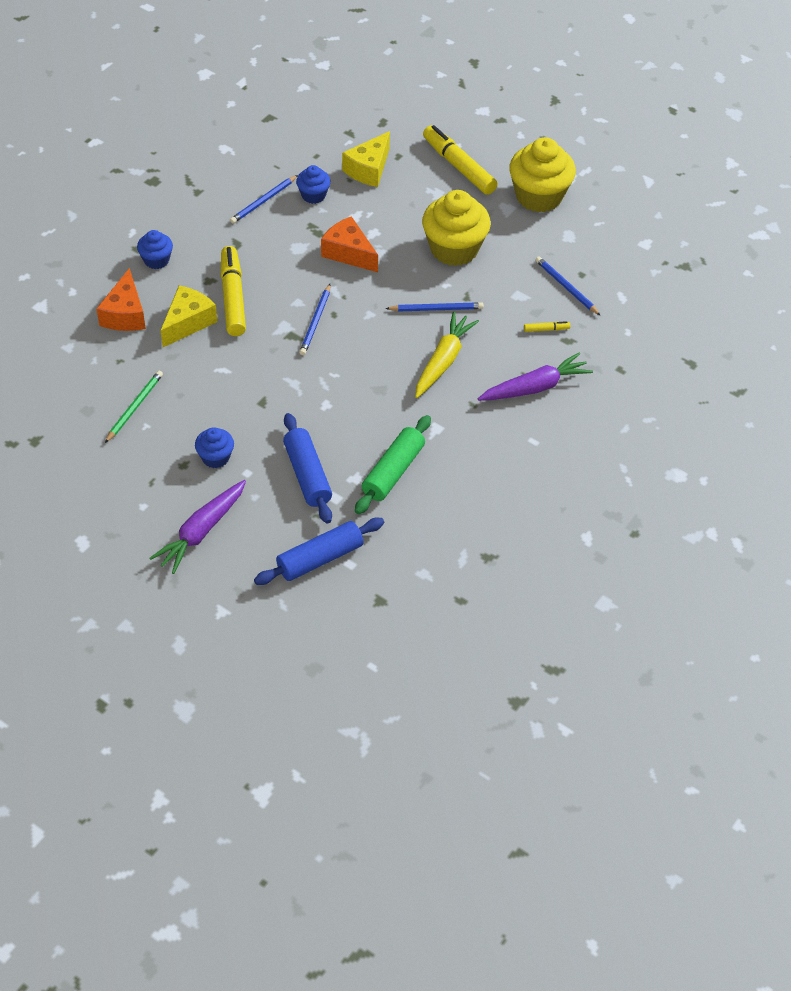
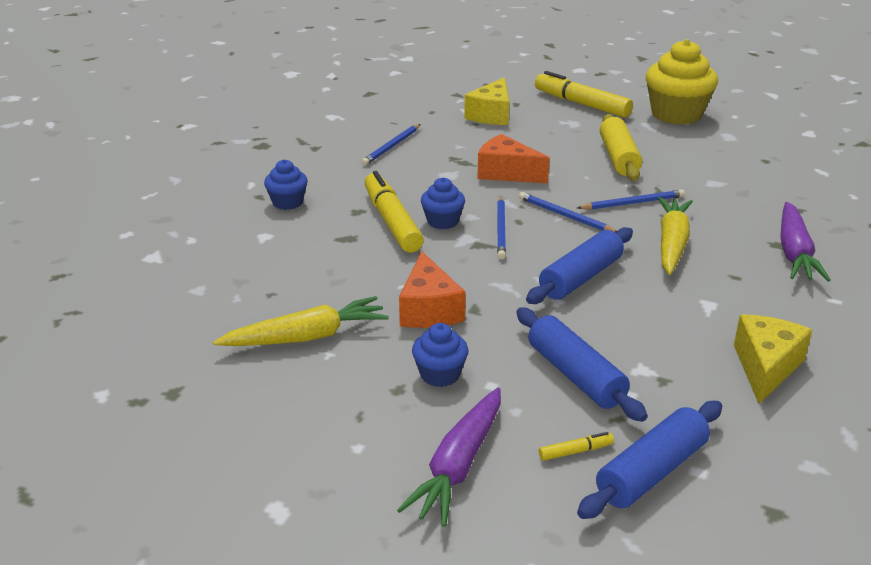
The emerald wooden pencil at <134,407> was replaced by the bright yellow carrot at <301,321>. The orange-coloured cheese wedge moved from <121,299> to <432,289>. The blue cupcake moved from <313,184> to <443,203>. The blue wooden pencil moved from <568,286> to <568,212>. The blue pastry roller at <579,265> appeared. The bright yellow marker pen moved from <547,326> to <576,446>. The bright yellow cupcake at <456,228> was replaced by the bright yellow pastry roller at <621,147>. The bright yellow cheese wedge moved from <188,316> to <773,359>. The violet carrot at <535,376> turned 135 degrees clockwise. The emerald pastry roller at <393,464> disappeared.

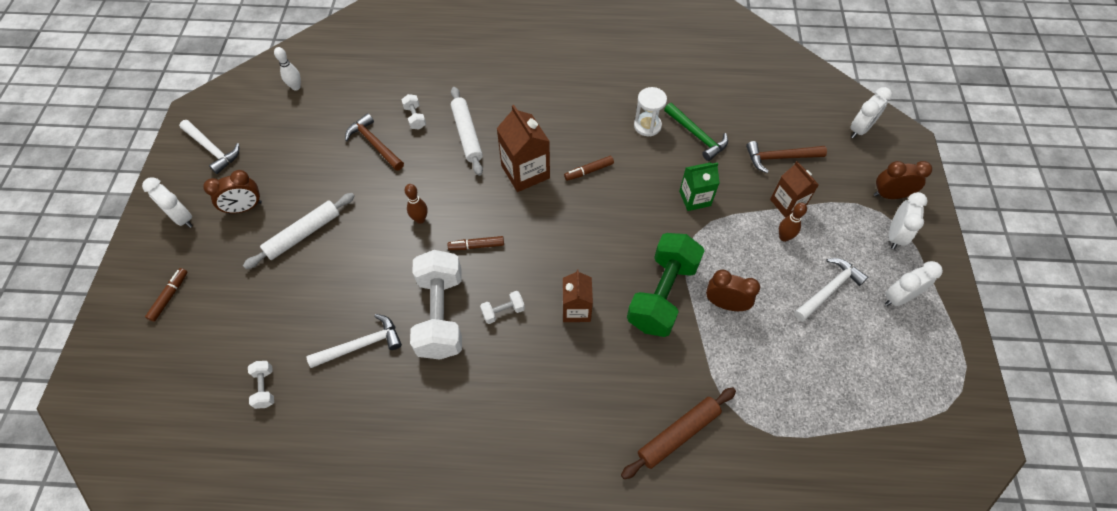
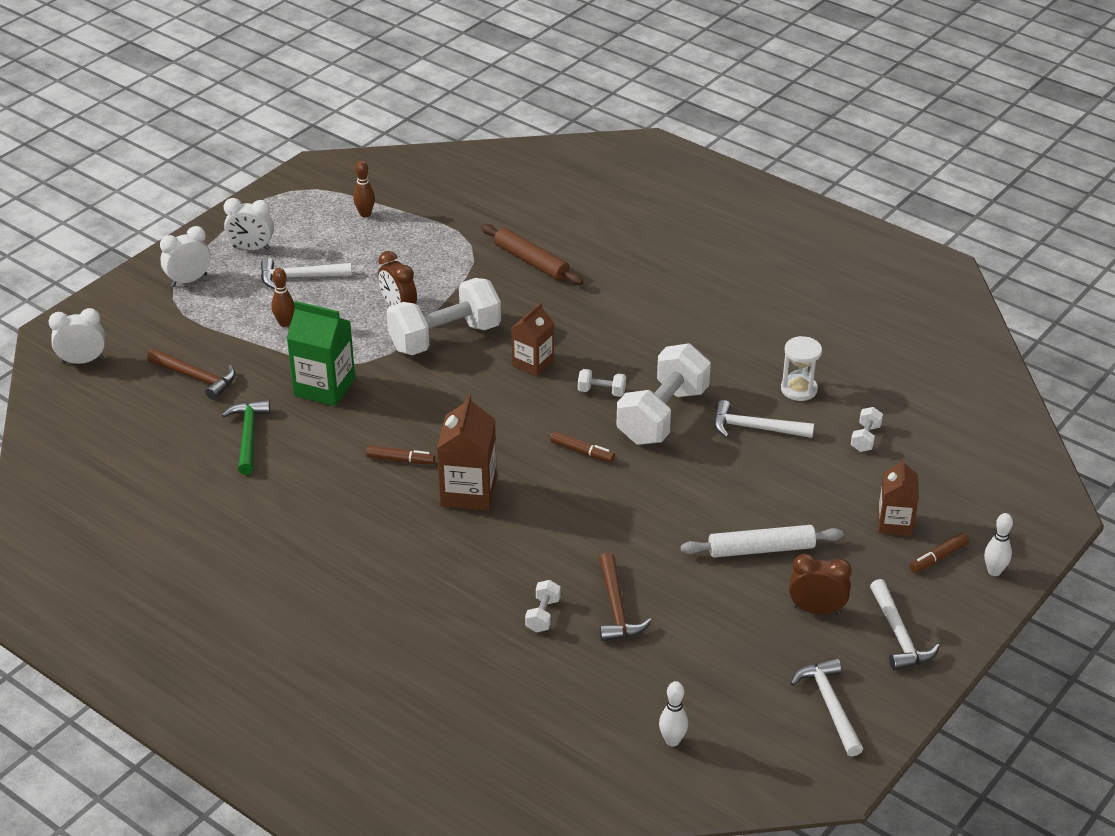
The emerald carton at <699,186> changed to 1.50 times the size. The dark brown bowling pin moved from <416,204> to <364,188>. The emerald free weight at <666,285> became the pure white free weight at <444,316>. The dark brown pastry roller at <678,433> turned 45 degrees clockwise. The pure white sandglass moved from <650,111> to <801,368>. The pure white alarm clock at <167,202> was replaced by the pure white claw hammer at <905,625>. The dark brown carton moved from <794,189> to <898,497>. The pure white bowling pin at <998,544> appeared. The pure white pastry roller at <467,131> disappeared. The dark brown alarm clock at <903,180> disappeared.

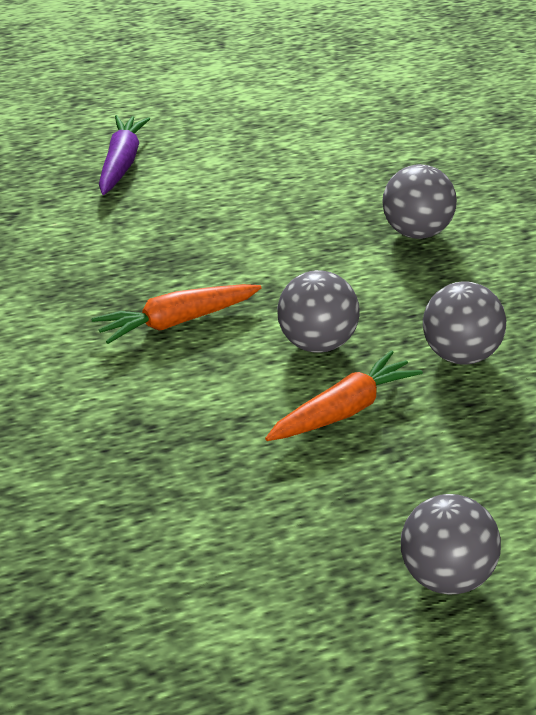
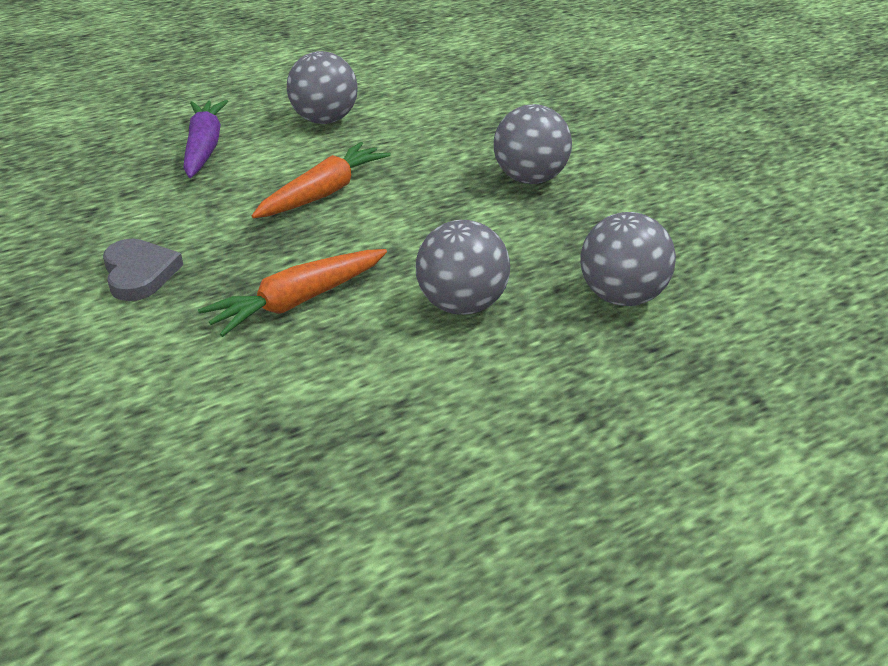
The grey heart at <143,270> appeared. The orange-coloured carrot moved from <344,395> to <321,180>. The grey play ball moved from <451,544> to <322,87>.

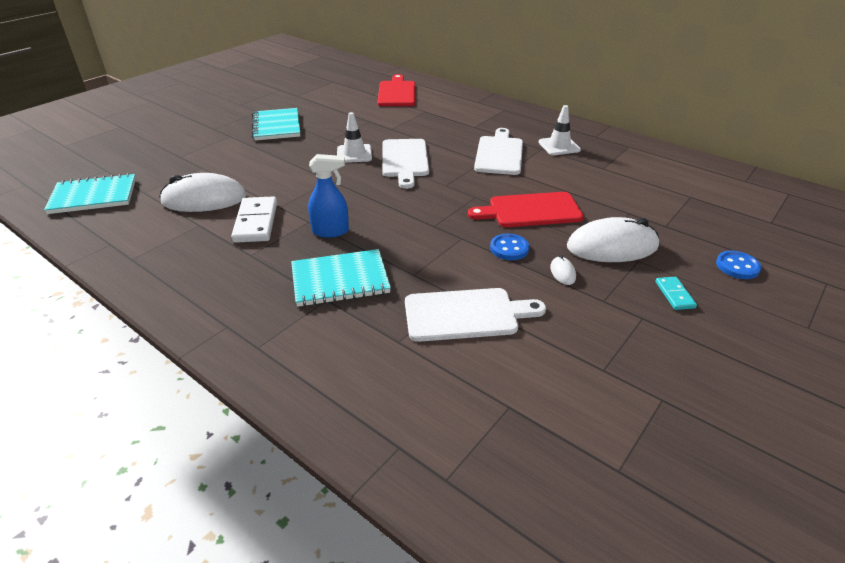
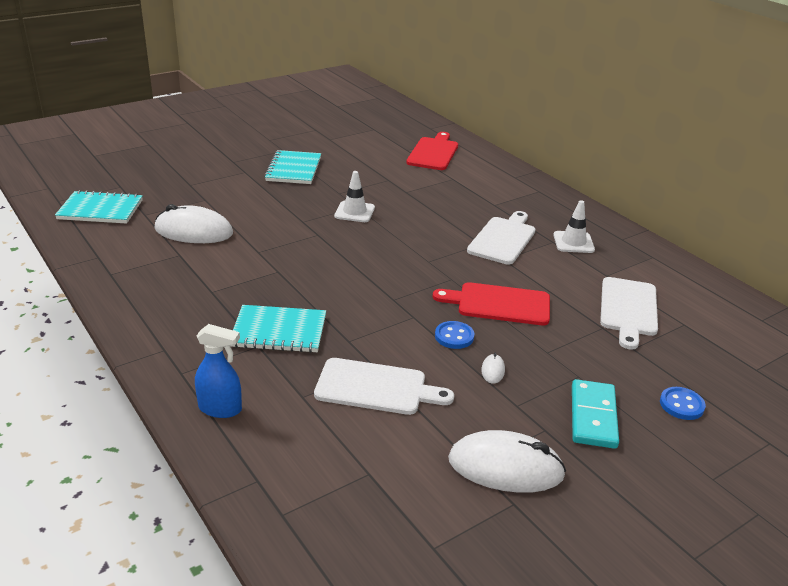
The blue sprayer moved from <328,196> to <218,371>. The pure white computer mouse moved from <613,239> to <507,461>. The aqua domino at <676,293> changed to 1.86 times the size. The pure white chopping board moved from <405,164> to <629,313>. The pure white domino at <254,219> disappeared.

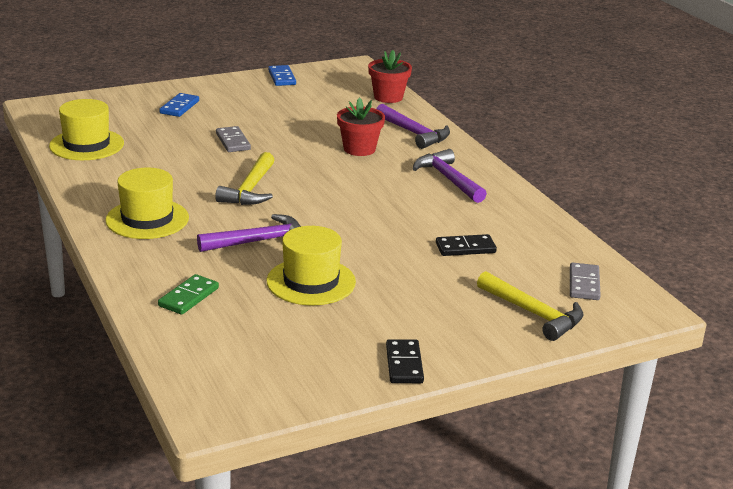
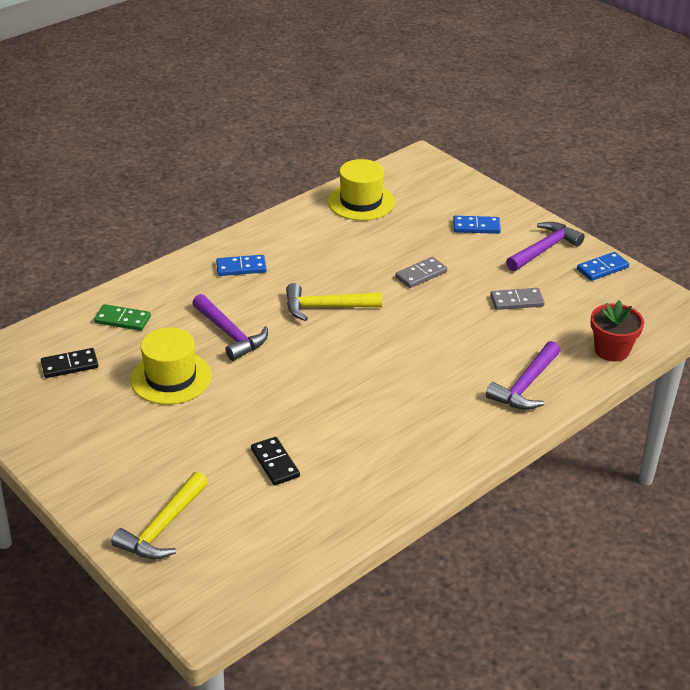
The black domino moved from <405,361> to <69,363>. The bright yellow tall hat at <147,203> was replaced by the blue domino at <241,265>. The grey domino moved from <585,281> to <517,299>. The violet claw hammer moved from <450,176> to <545,246>. The crimson potted plant at <361,126> disappeared.

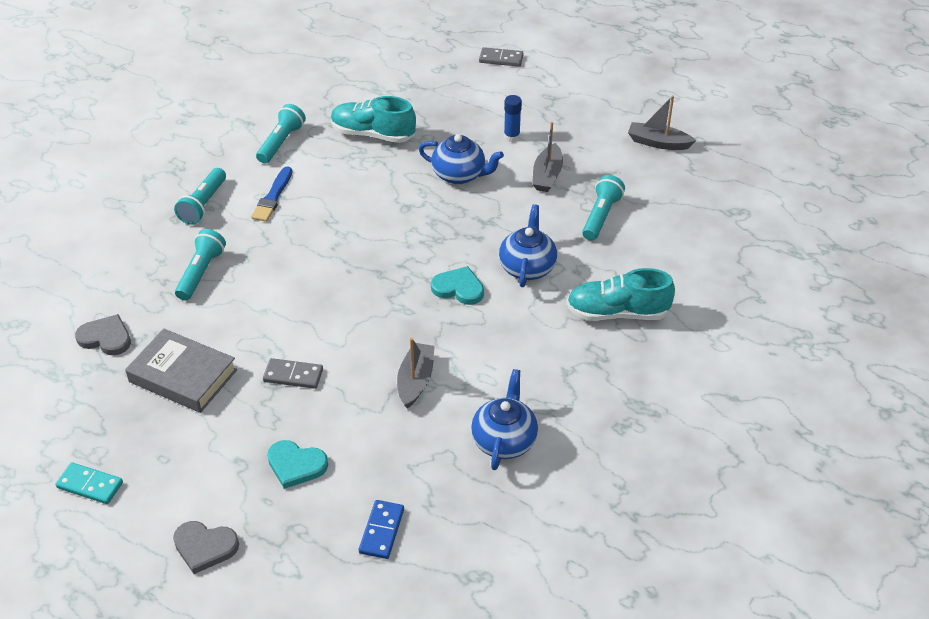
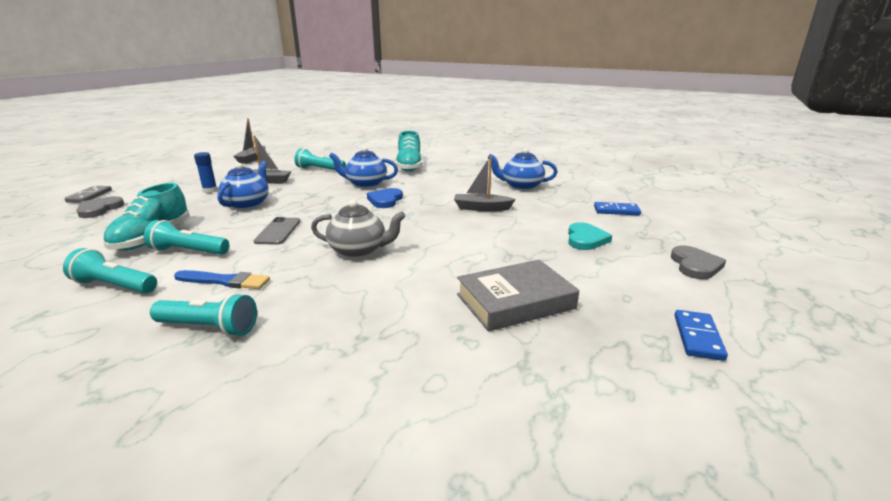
The grey heart moved from <103,334> to <100,207>. The aqua flashlight moved from <200,265> to <186,237>. The grey mobile phone at <277,230> appeared. The grey tea pot at <358,229> appeared. The aqua heart at <457,285> became the blue heart at <385,198>. The grey book at <181,370> turned 45 degrees clockwise. The aqua domino at <89,483> became the blue domino at <701,335>. The grey domino at <293,373> disappeared.

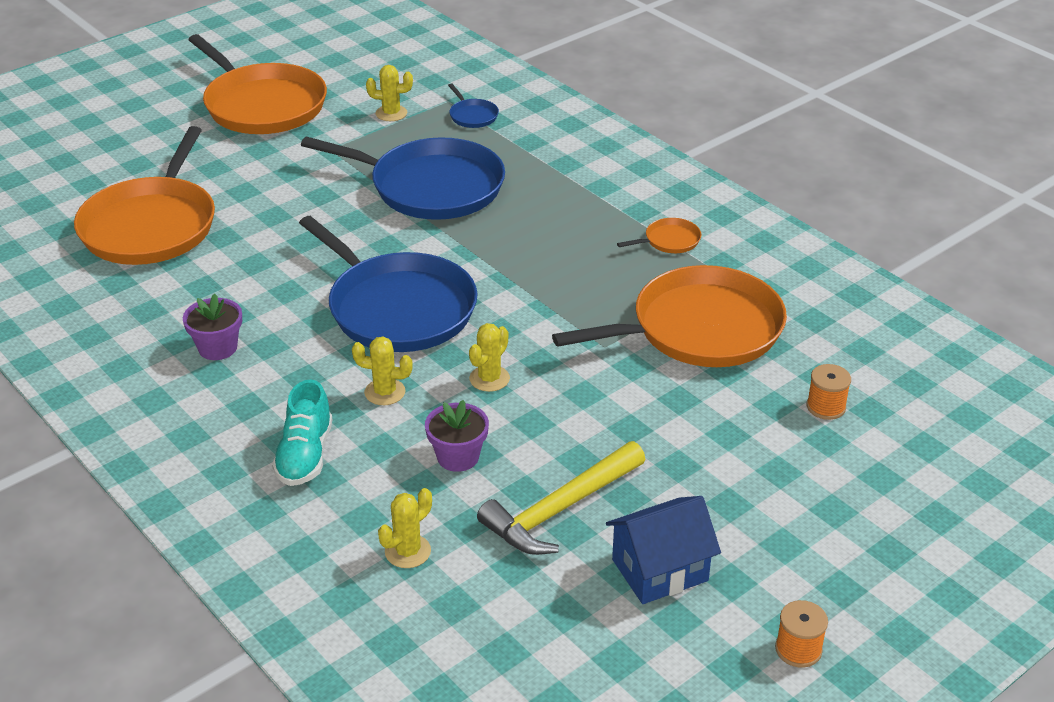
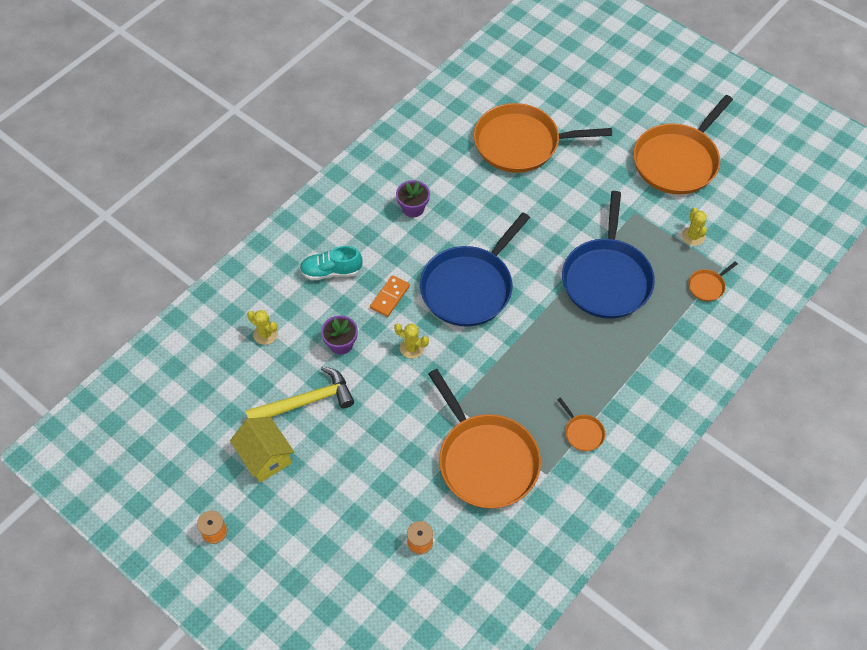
The blue cottage at <663,550> became the bright yellow cottage at <262,450>. The bright yellow claw hammer at <561,498> turned 120 degrees clockwise. The bright yellow prickly plant at <382,371> was replaced by the orange-coloured domino at <390,296>. The blue pan at <473,105> became the orange-coloured pan at <713,281>.

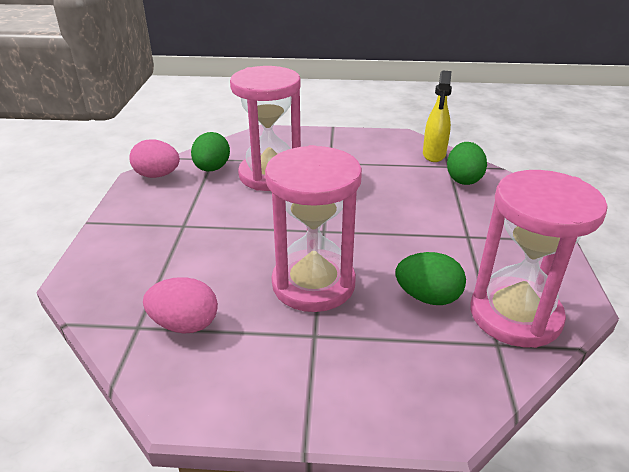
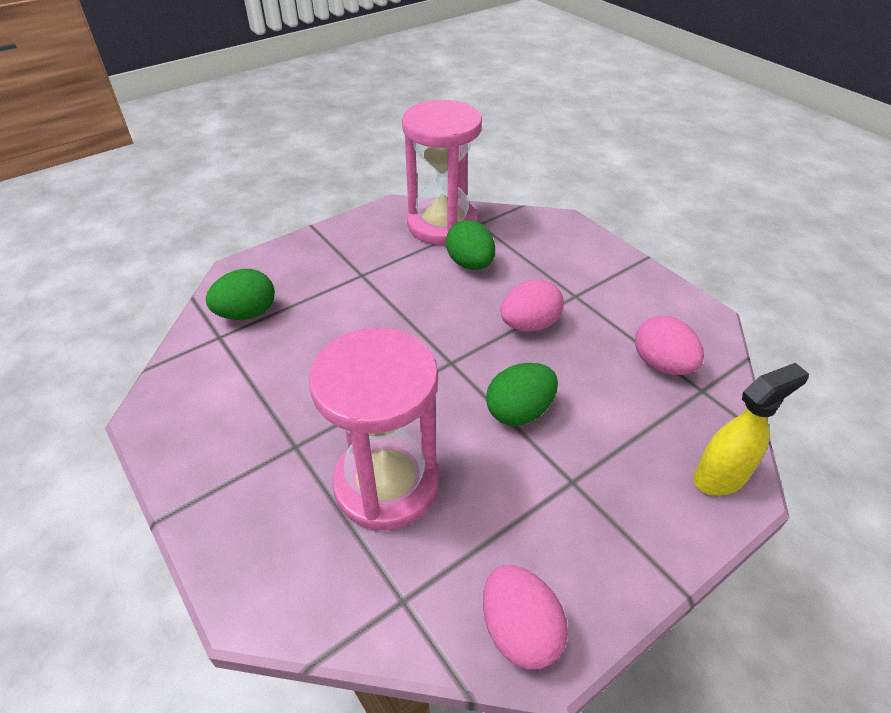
The emerald egg shape moved from <210,152> to <522,394>. The pink sandglass at <313,228> was replaced by the pink egg shape at <532,305>. The bright yellow sprayer moved from <437,116> to <751,429>.

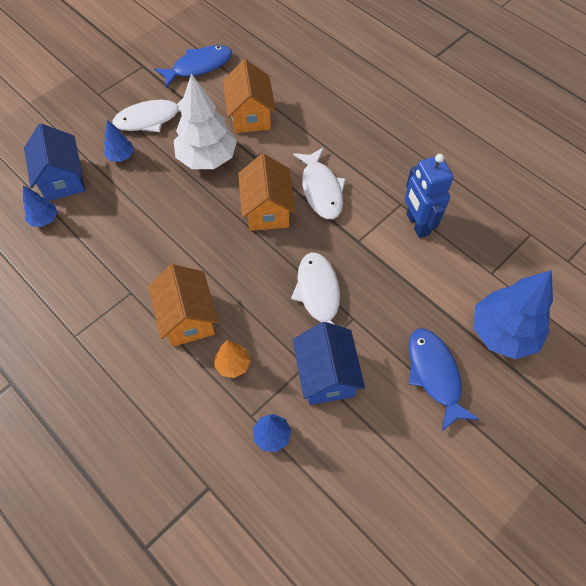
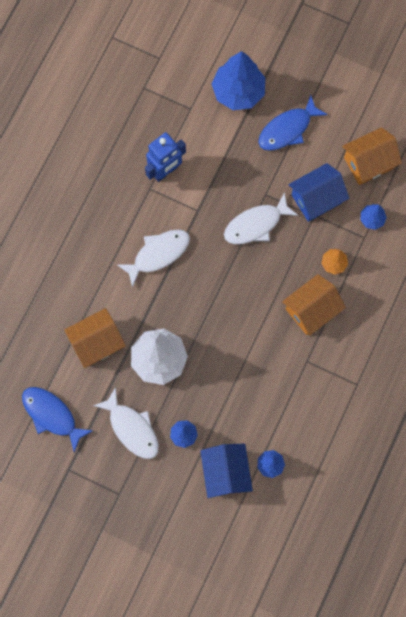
The blue cottage at <54,162> turned 60 degrees counterclockwise. The orange-coloured cottage moved from <266,192> to <372,156>.

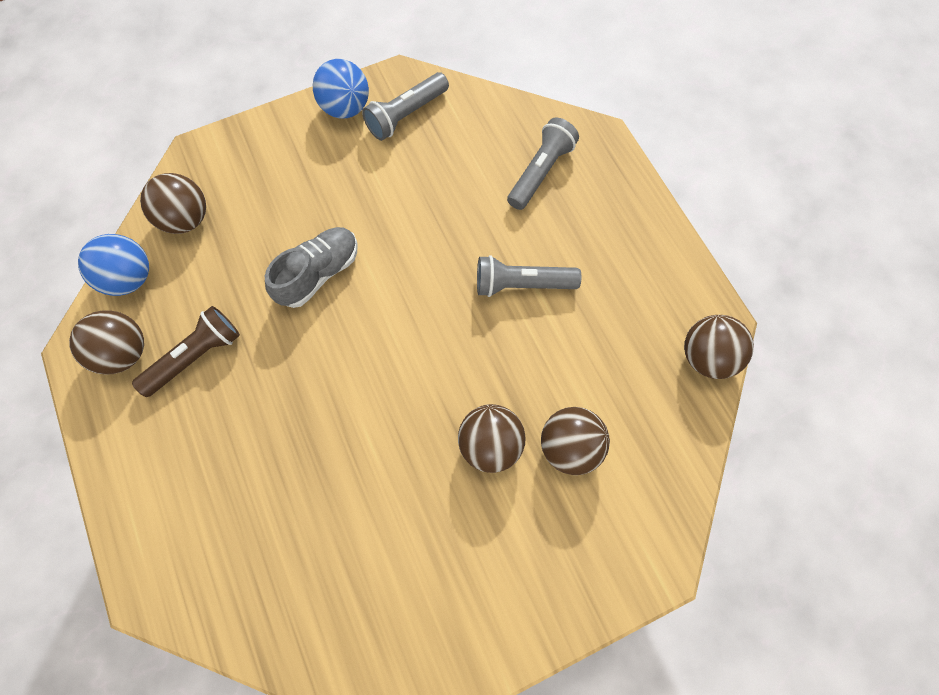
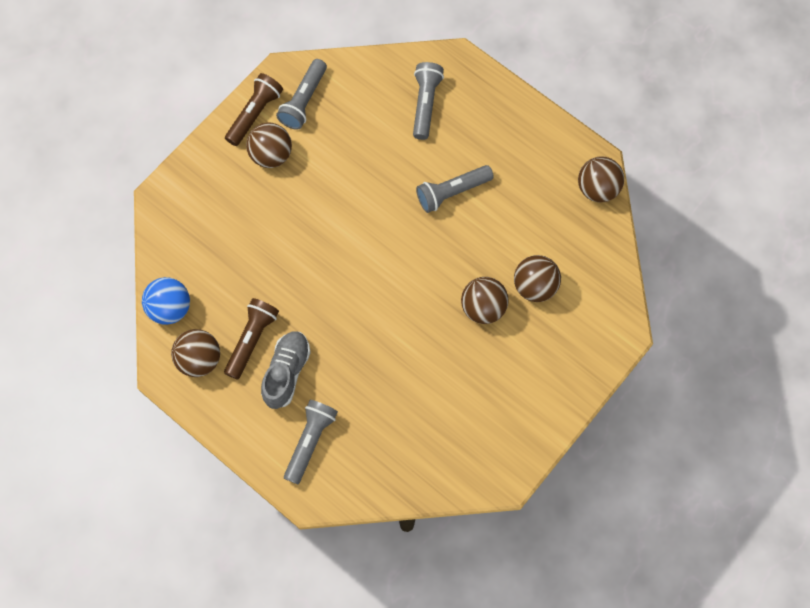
The blue play ball at <341,88> was replaced by the dark brown flashlight at <254,109>. The dark brown play ball moved from <173,203> to <269,145>. The grey shoe moved from <311,267> to <286,370>. The grey flashlight at <311,442> appeared.

